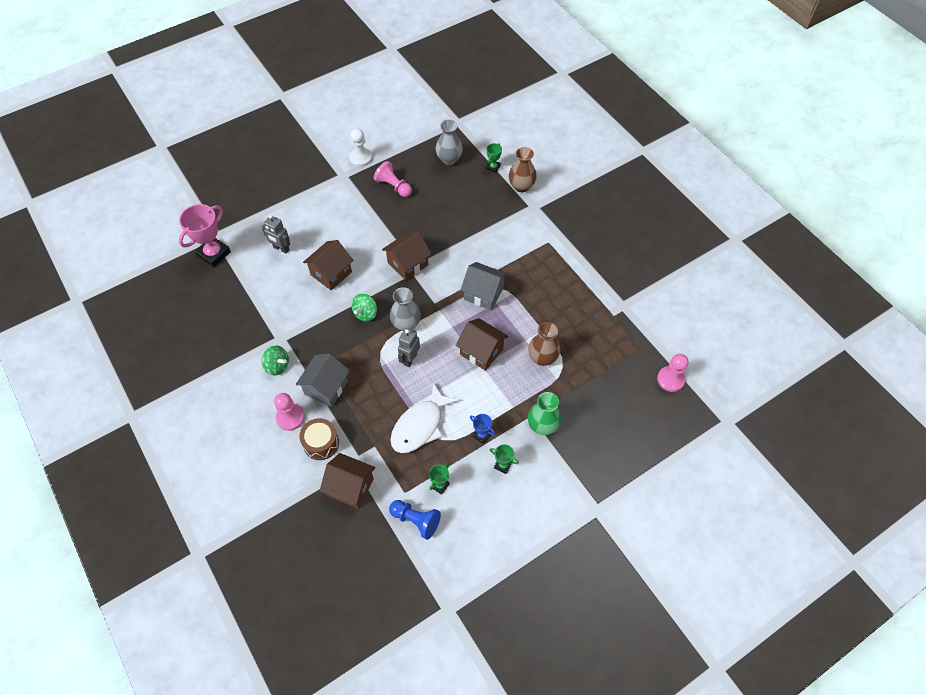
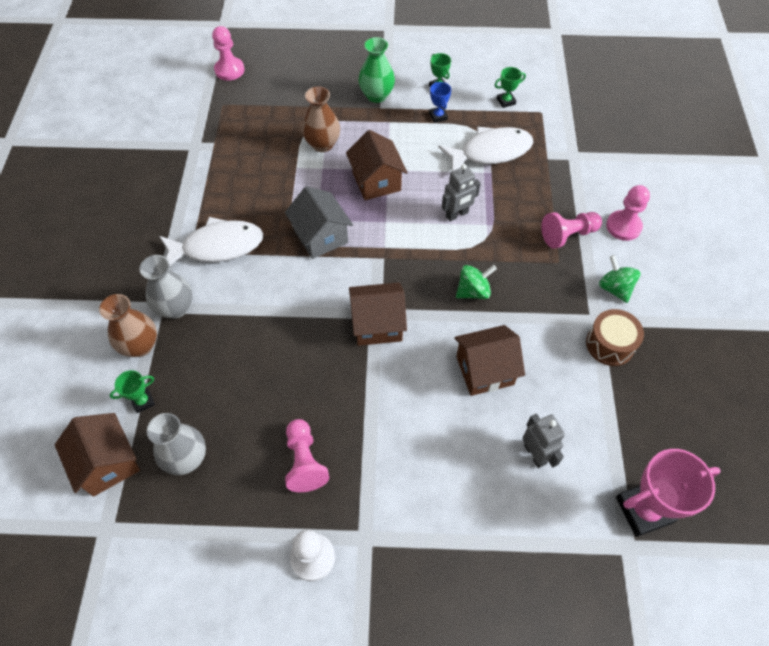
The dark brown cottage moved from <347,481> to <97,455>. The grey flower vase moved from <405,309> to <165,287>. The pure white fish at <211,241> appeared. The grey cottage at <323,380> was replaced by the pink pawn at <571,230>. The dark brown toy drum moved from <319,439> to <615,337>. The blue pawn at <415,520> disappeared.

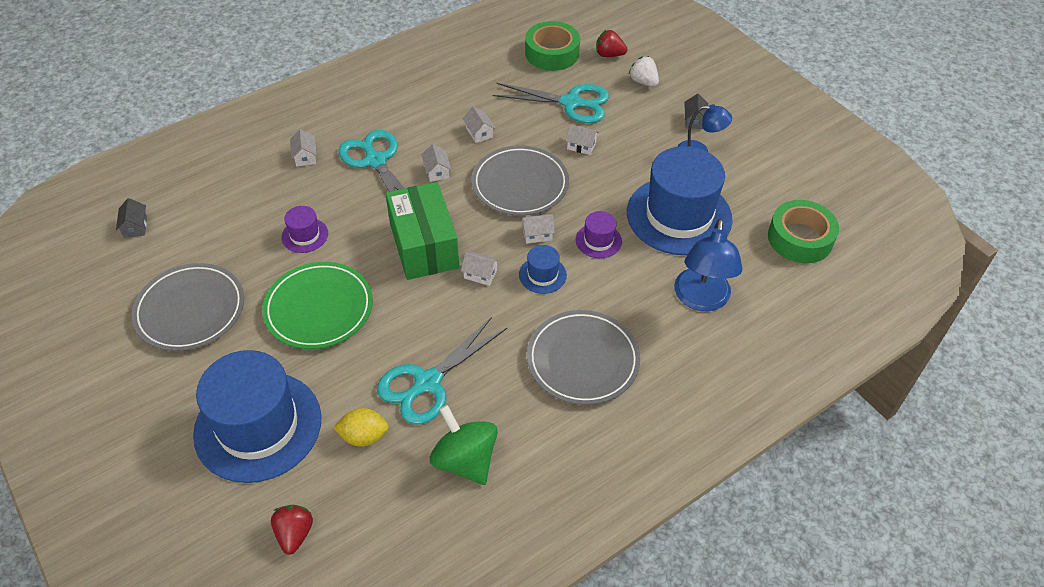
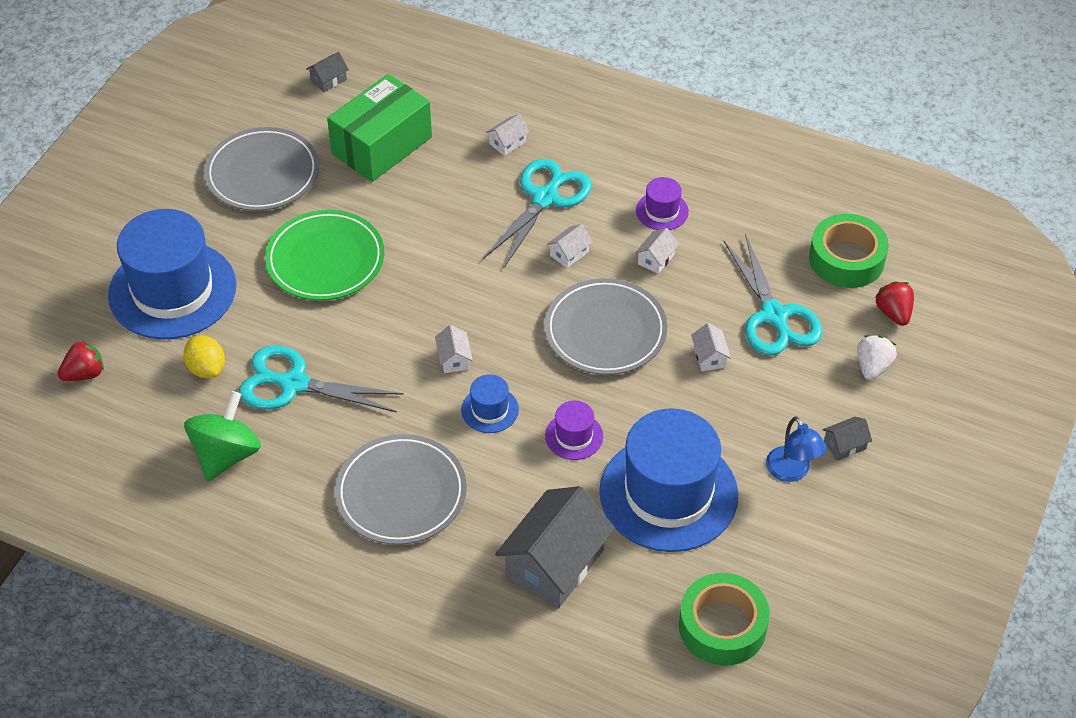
The emerald box moved from <422,231> to <379,128>. The blue reading lamp at <708,265> was replaced by the grey cottage at <555,547>. The violet tall hat moved from <304,229> to <662,203>. The pure white cottage at <538,229> disappeared.

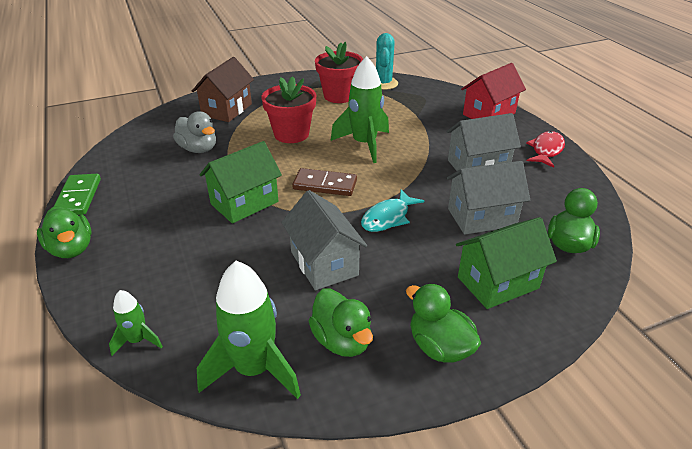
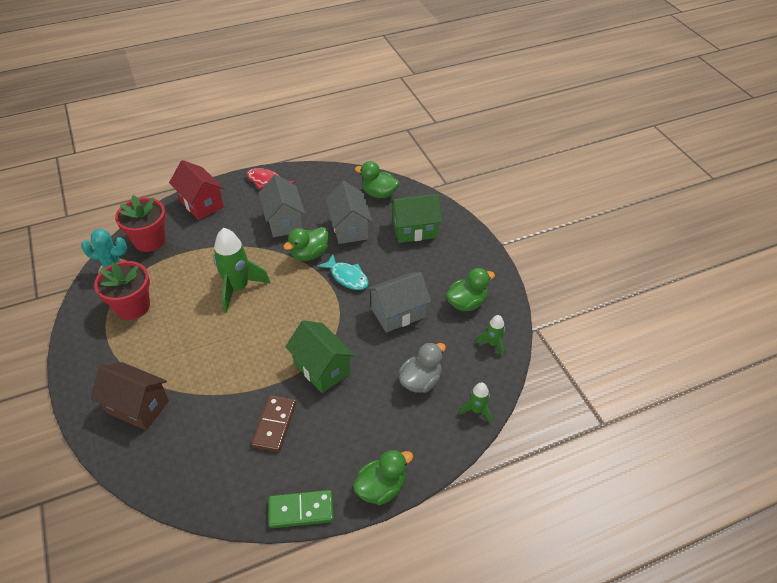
The crimson potted plant moved from <288,109> to <140,223>. The dark brown domino moved from <324,182> to <273,423>. The emerald duck moved from <443,323> to <306,244>. The emerald cottage at <506,263> turned 75 degrees counterclockwise. The grey duck moved from <194,132> to <422,367>. The emerald toy rocket at <249,330> changed to 0.51 times the size.

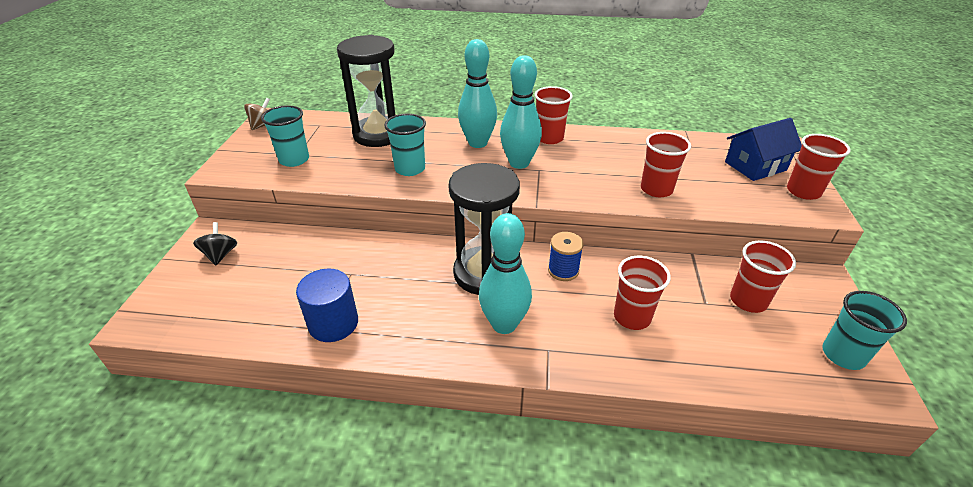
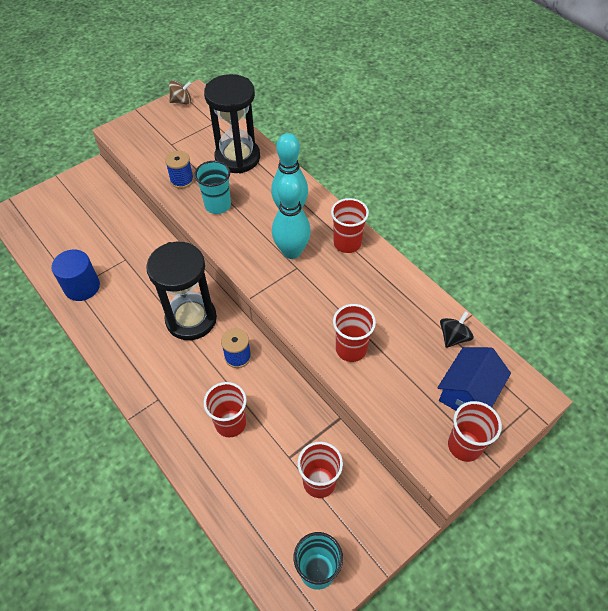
The blue spool at <179,170> appeared. The blue cottage at <763,149> turned 75 degrees counterclockwise. The black whirligig moved from <215,243> to <457,329>. The aqua beaker at <285,136> disappeared. The aqua bowling pin at <505,273> disappeared.

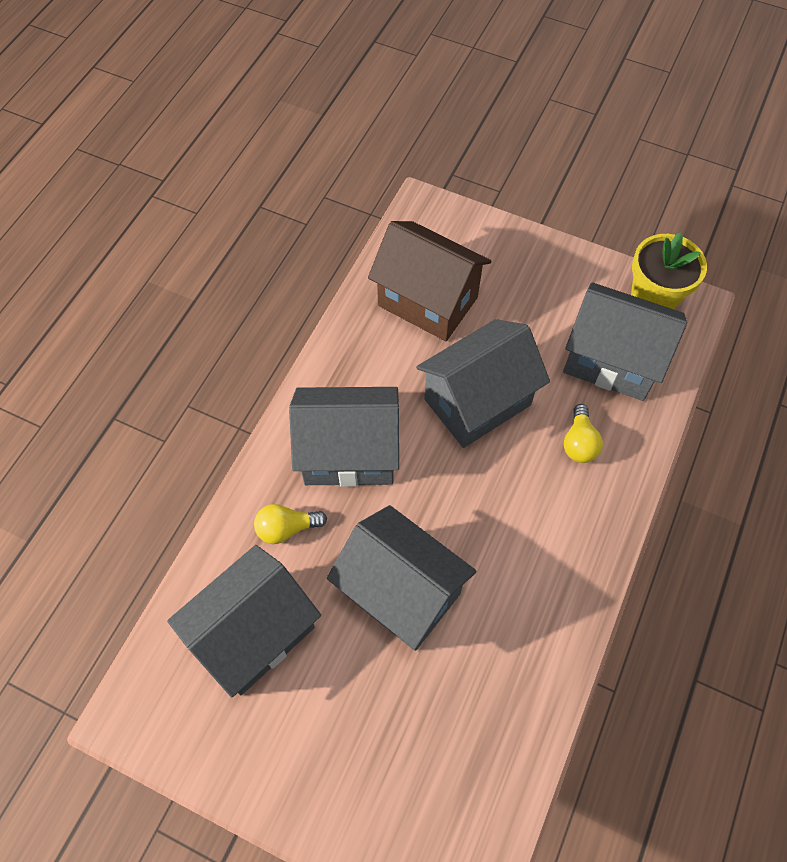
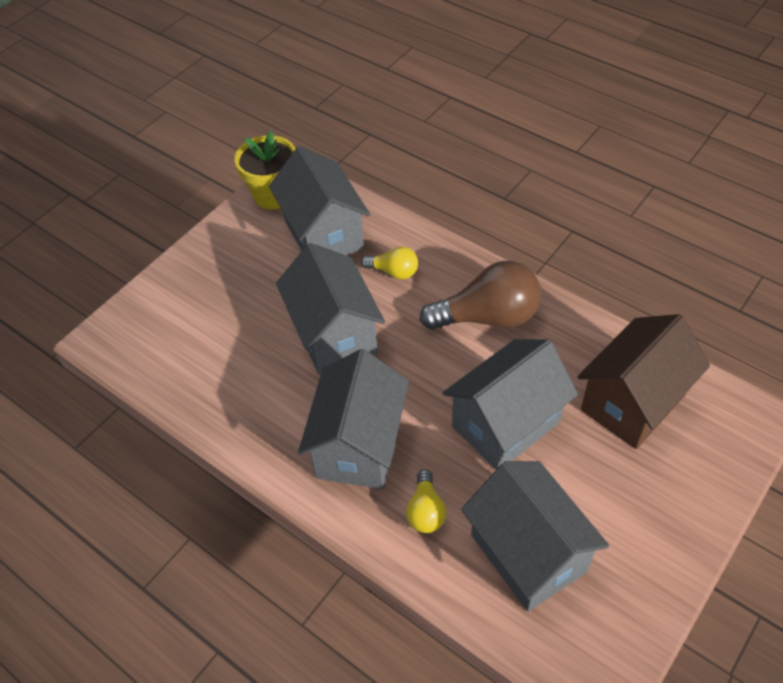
The grey cottage at <625,341> turned 60 degrees counterclockwise. The dark brown light bulb at <480,295> appeared. The dark brown cottage moved from <429,281> to <643,381>.

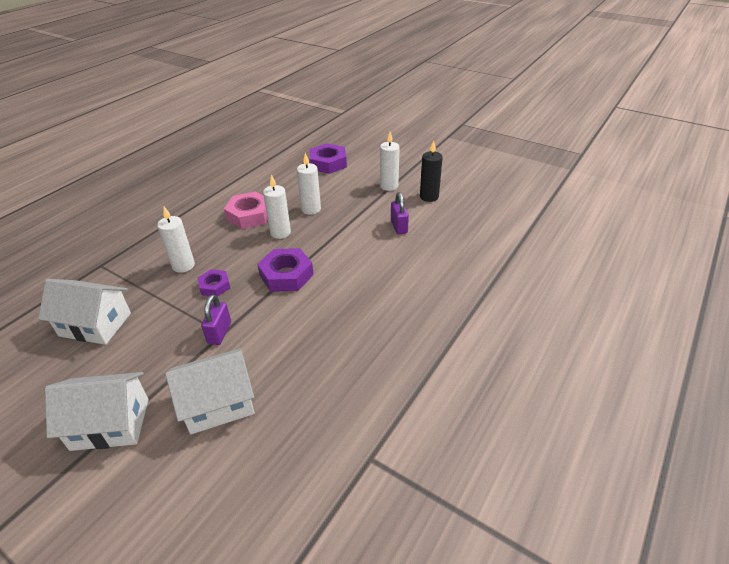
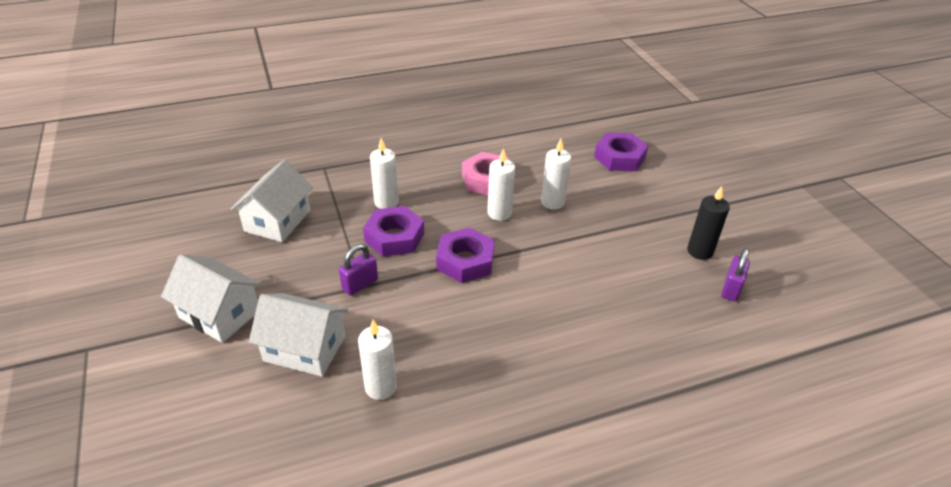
The pure white cottage at <84,312> turned 60 degrees clockwise. The pure white pillar candle moved from <390,161> to <377,360>. The violet nut at <214,283> changed to 1.68 times the size. The violet padlock moved from <400,213> to <735,274>.

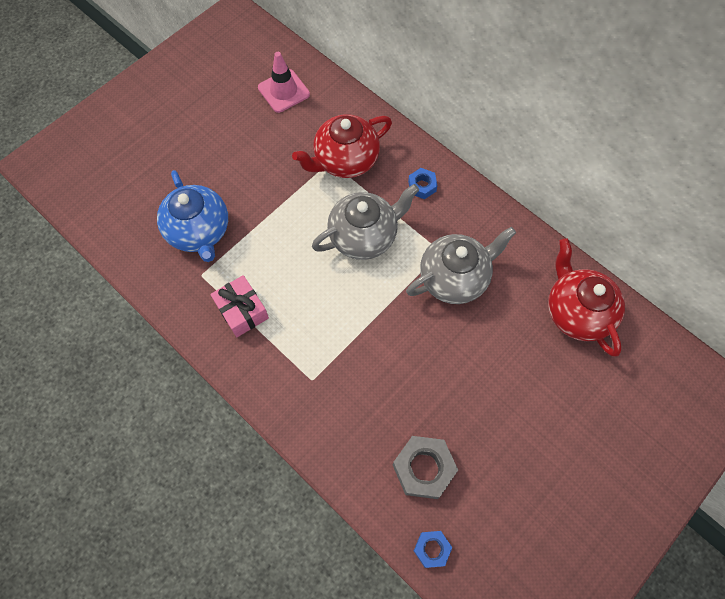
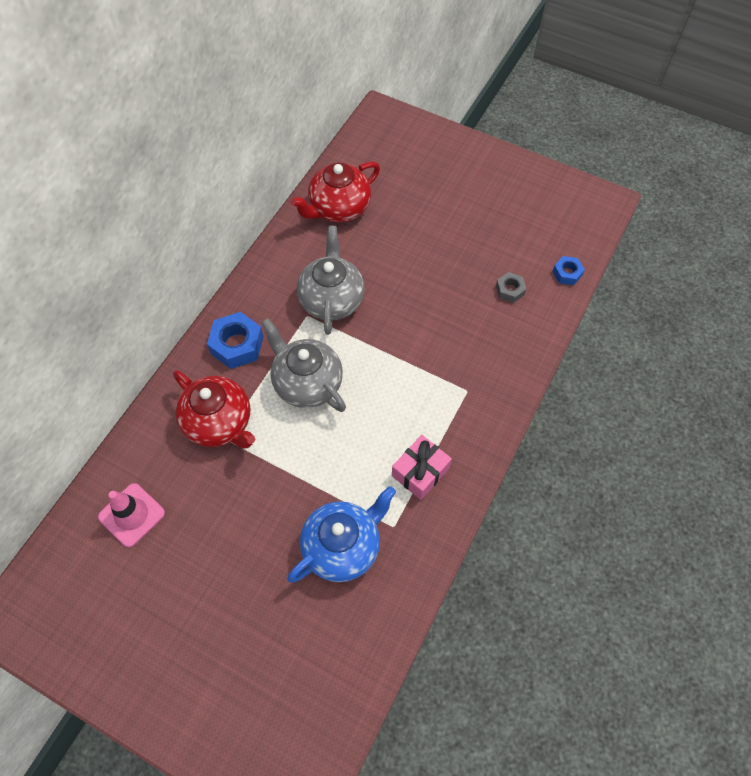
The blue nut at <422,183> changed to 1.76 times the size. The grey tea pot at <461,265> turned 45 degrees clockwise. The grey nut at <425,467> changed to 0.57 times the size.

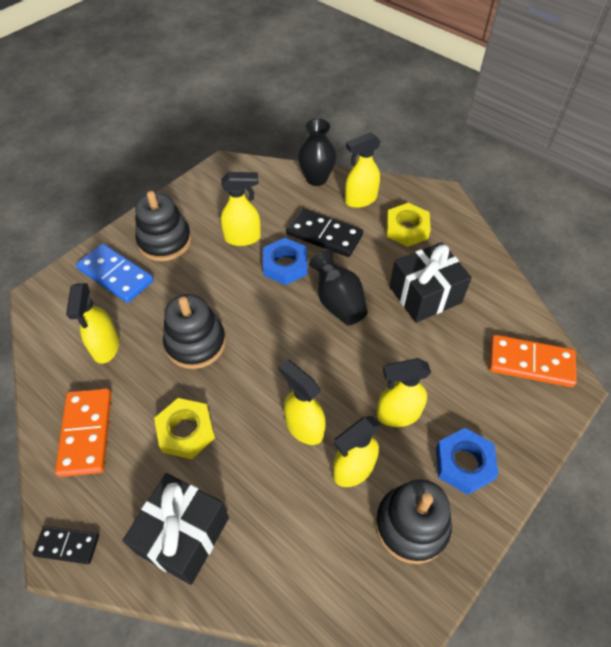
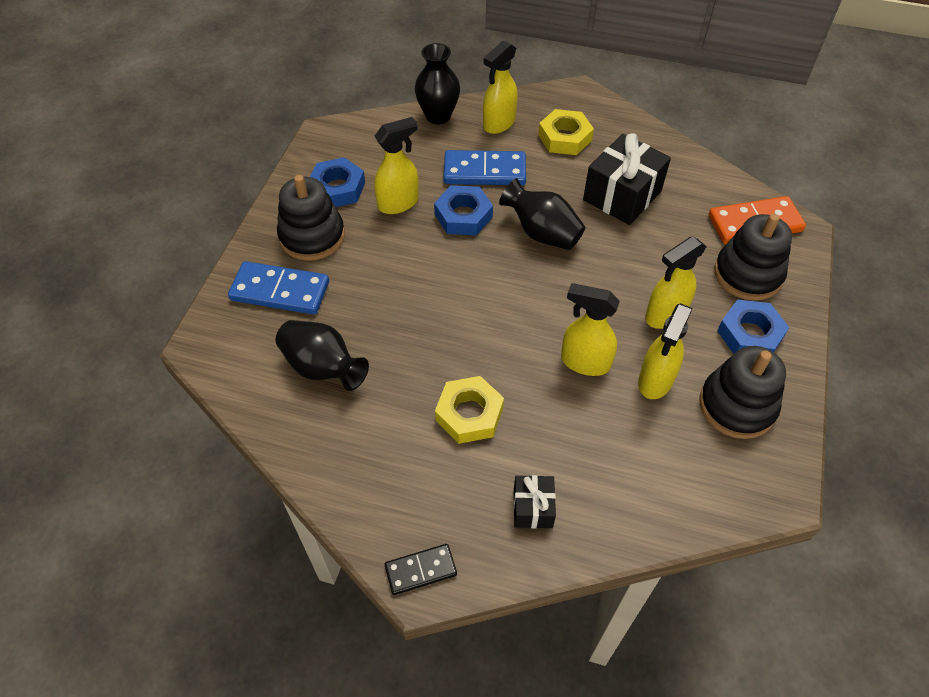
The bright yellow sprayer at <92,323> was replaced by the black flower vase at <322,355>. The blue nut at <337,182> appeared. The black domino at <325,232> became the blue domino at <484,167>. The black present at <176,529> changed to 0.53 times the size. The black stacking rings moved from <194,331> to <753,257>. The orange-coloured domino at <83,432> disappeared.

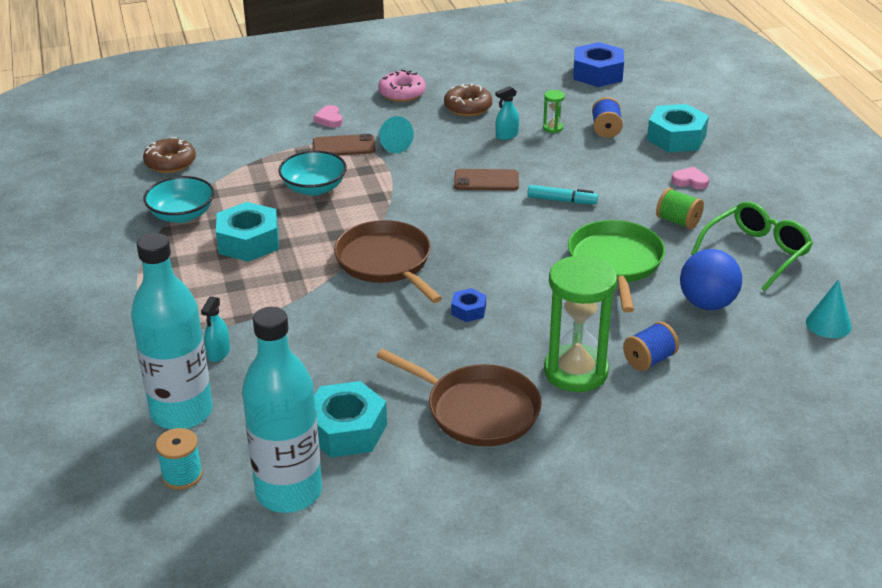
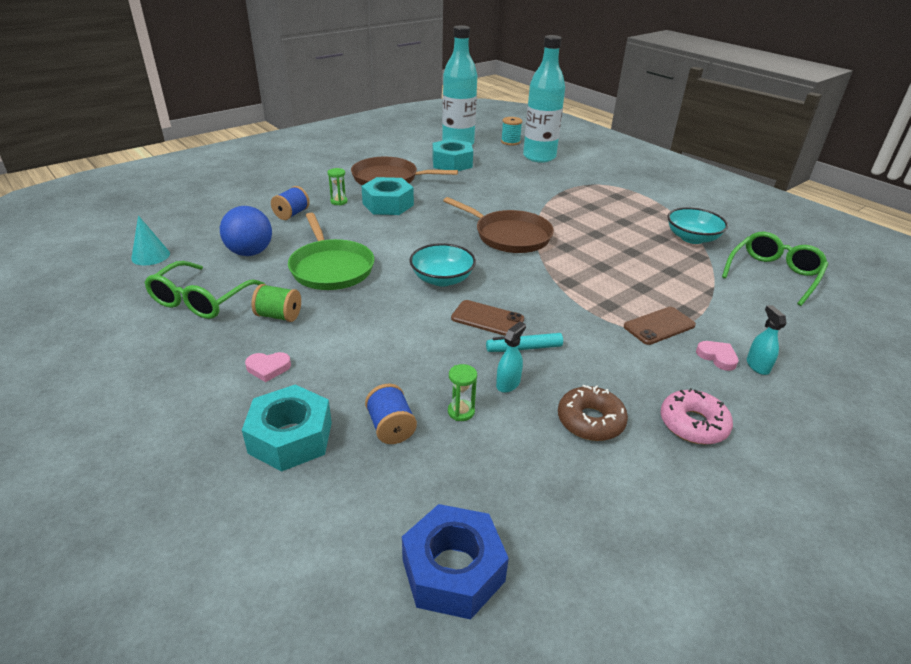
The emerald sandglass at <580,323> changed to 0.41 times the size. The aqua nut moved from <247,232> to <387,196>. The aqua serving bowl moved from <312,173> to <443,265>. The dark brown mobile phone at <486,180> turned 45 degrees clockwise. The aqua marker pen moved from <562,194> to <524,342>. The dark brown doughnut at <169,155> was replaced by the emerald spectacles at <775,269>. The aqua sprayer moved from <215,329> to <767,340>. The aqua cone shape at <396,134> disappeared. The blue nut at <468,305> disappeared.

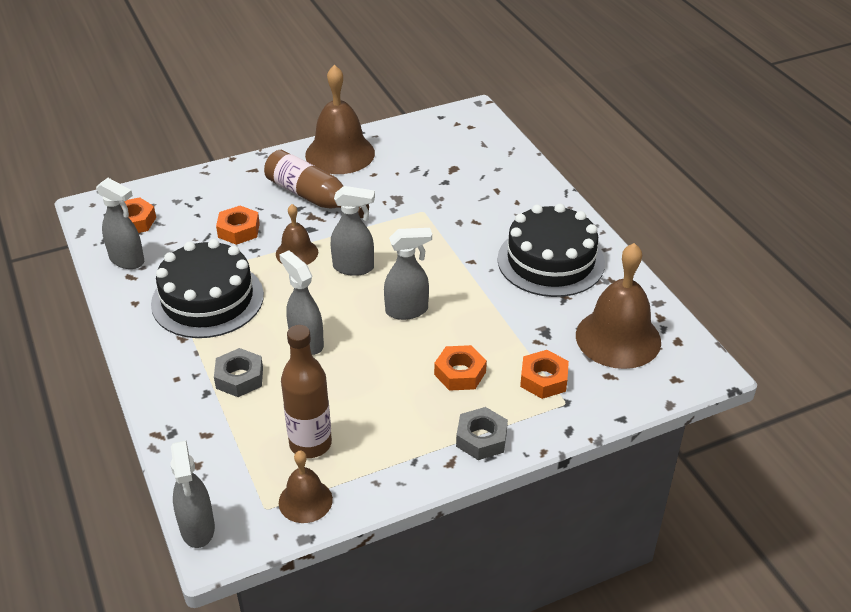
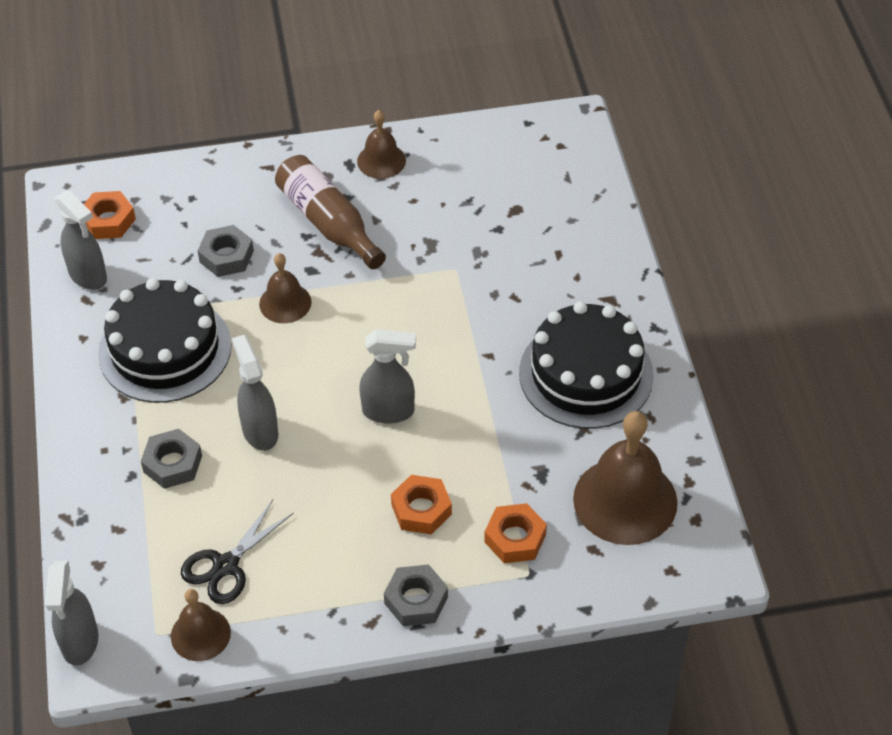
The dark brown drink bottle at <306,391> was replaced by the black pair of scissors at <237,552>. The orange-coloured nut at <238,225> became the grey nut at <226,251>. The dark brown hand bell at <340,119> changed to 0.55 times the size. The grey sprayer at <353,231> disappeared.

